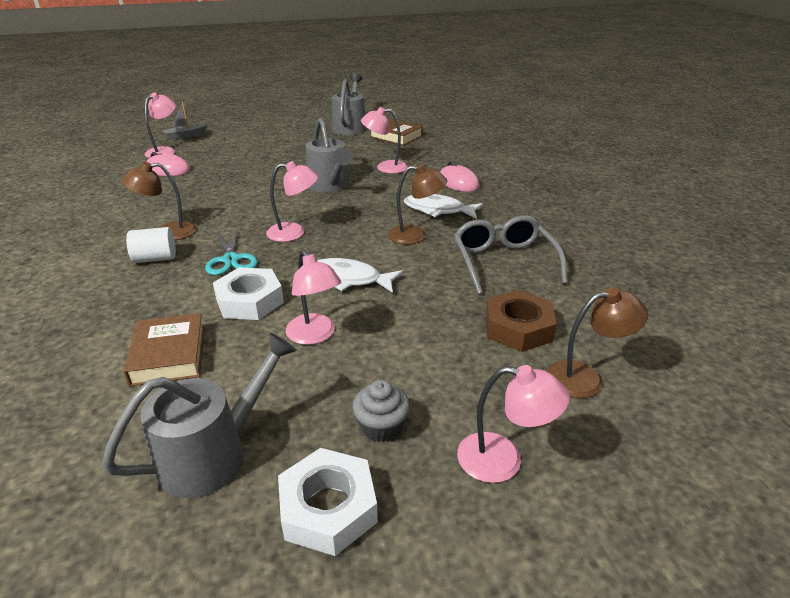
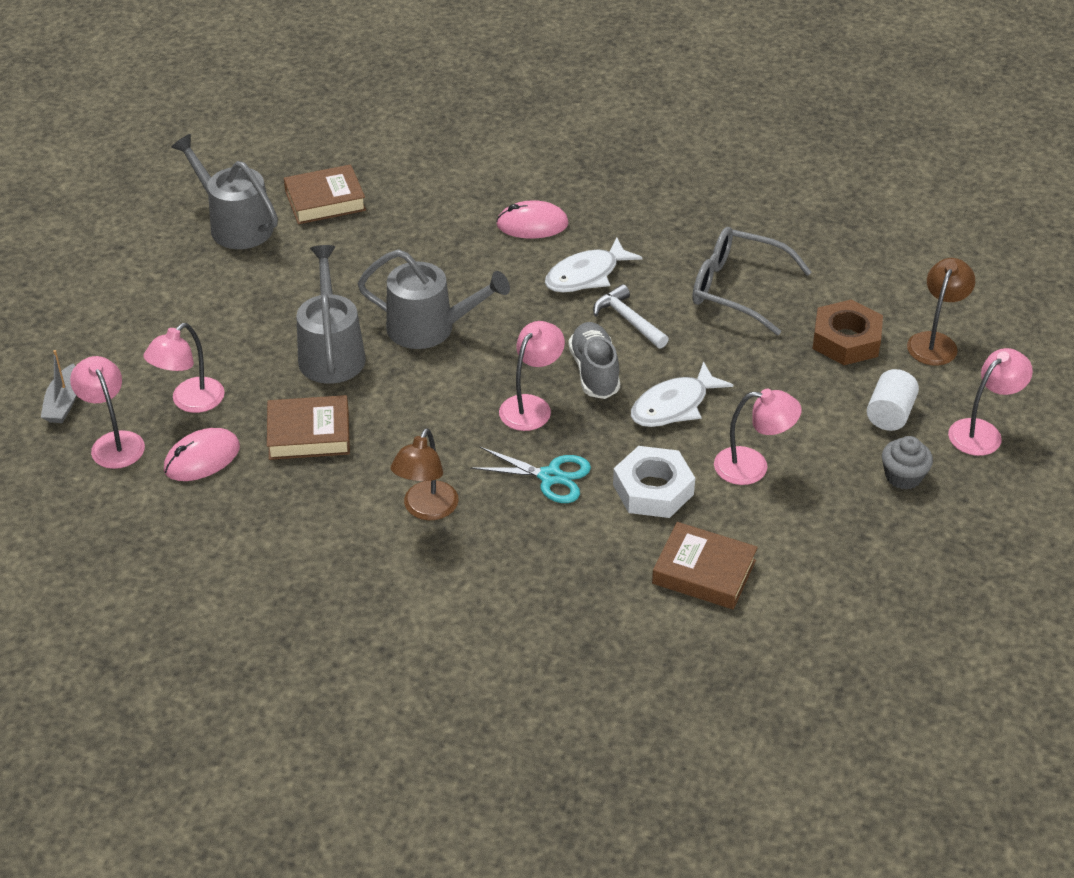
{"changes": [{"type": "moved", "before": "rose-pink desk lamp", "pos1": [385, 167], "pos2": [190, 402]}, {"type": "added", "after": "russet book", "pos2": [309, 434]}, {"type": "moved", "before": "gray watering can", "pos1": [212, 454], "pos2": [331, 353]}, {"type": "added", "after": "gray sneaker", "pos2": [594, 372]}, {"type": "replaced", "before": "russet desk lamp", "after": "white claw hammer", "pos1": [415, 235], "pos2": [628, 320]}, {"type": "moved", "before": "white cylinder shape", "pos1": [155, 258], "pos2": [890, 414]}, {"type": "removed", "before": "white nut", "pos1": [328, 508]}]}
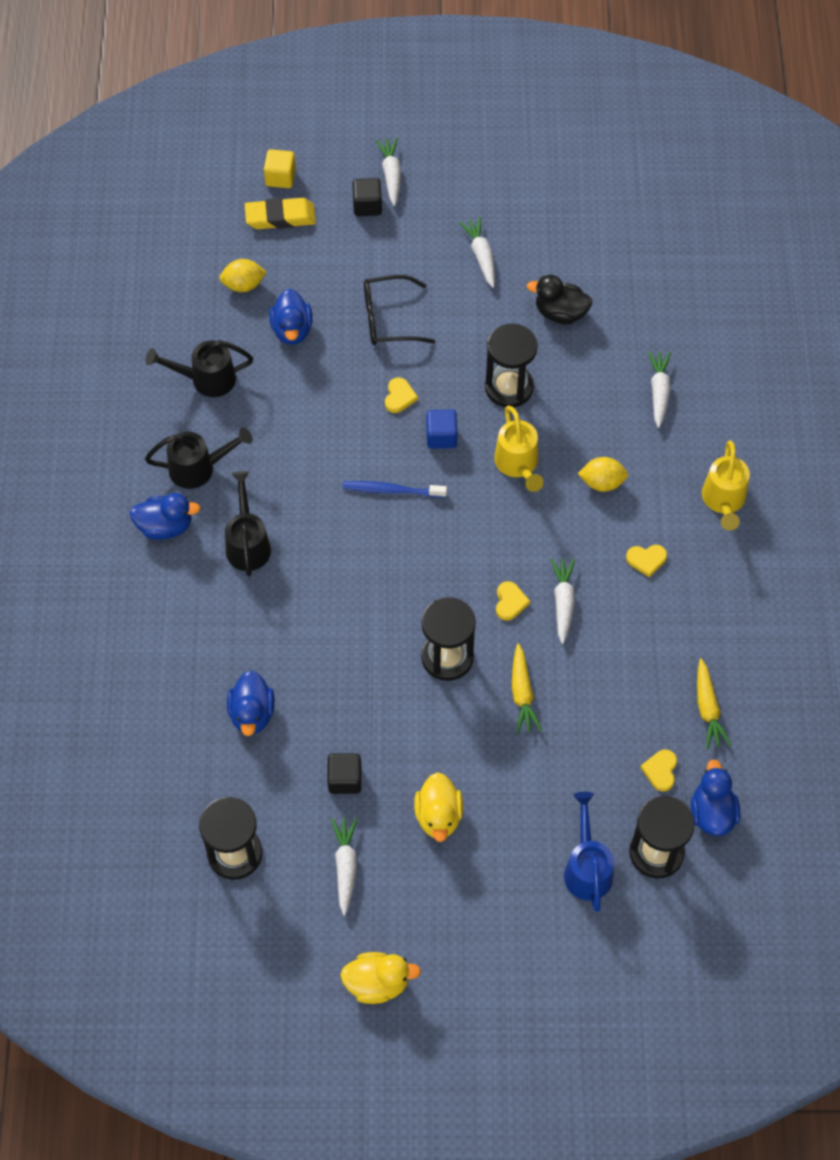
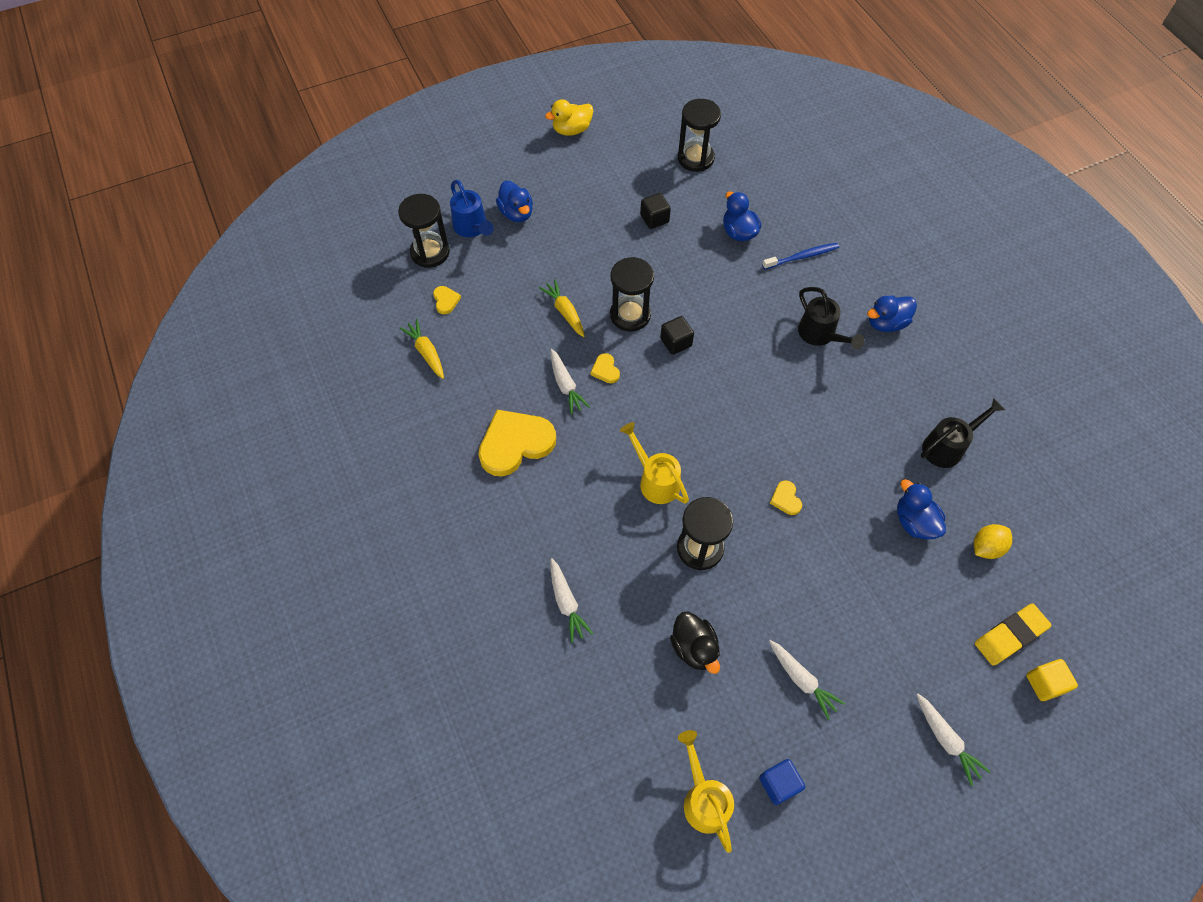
{"changes": [{"type": "resized", "before": "golden love heart", "pos1": [646, 560], "pos2": [515, 444], "scale": 2.29}, {"type": "moved", "before": "blue rubber duck", "pos1": [712, 813], "pos2": [516, 213]}, {"type": "moved", "before": "ebony solid cube", "pos1": [367, 206], "pos2": [676, 342]}, {"type": "turned", "before": "ebony rubber duck", "pos1": [560, 313], "pos2": [694, 648], "turn": 75}, {"type": "moved", "before": "golden watering can", "pos1": [723, 501], "pos2": [704, 799]}, {"type": "moved", "before": "blue solid cube", "pos1": [441, 437], "pos2": [779, 784]}, {"type": "moved", "before": "blue toothbrush", "pos1": [391, 490], "pos2": [802, 257]}, {"type": "removed", "before": "ebony watering can", "pos1": [198, 468]}, {"type": "removed", "before": "white carrot", "pos1": [345, 866]}, {"type": "removed", "before": "ebony eyeglasses", "pos1": [388, 319]}, {"type": "removed", "before": "golden rubber duck", "pos1": [438, 816]}, {"type": "removed", "before": "golden lemon", "pos1": [602, 483]}]}
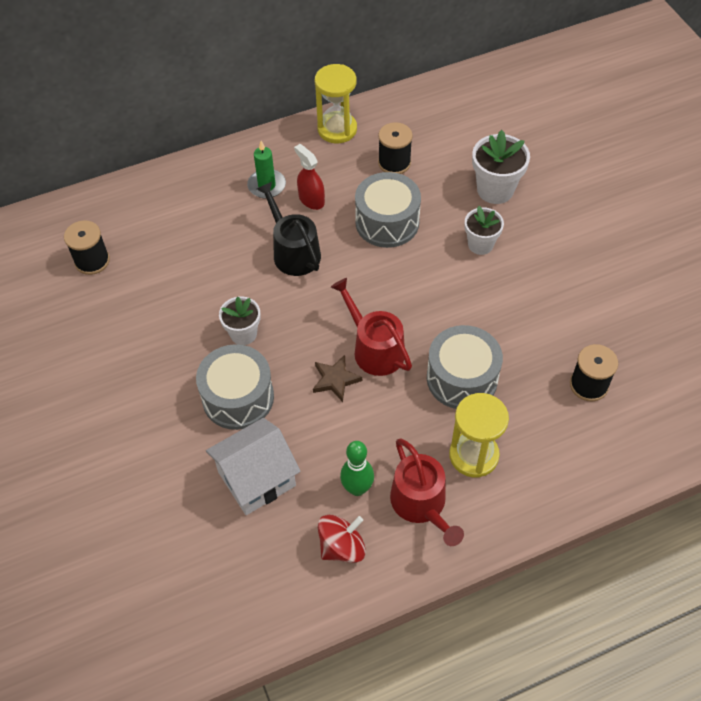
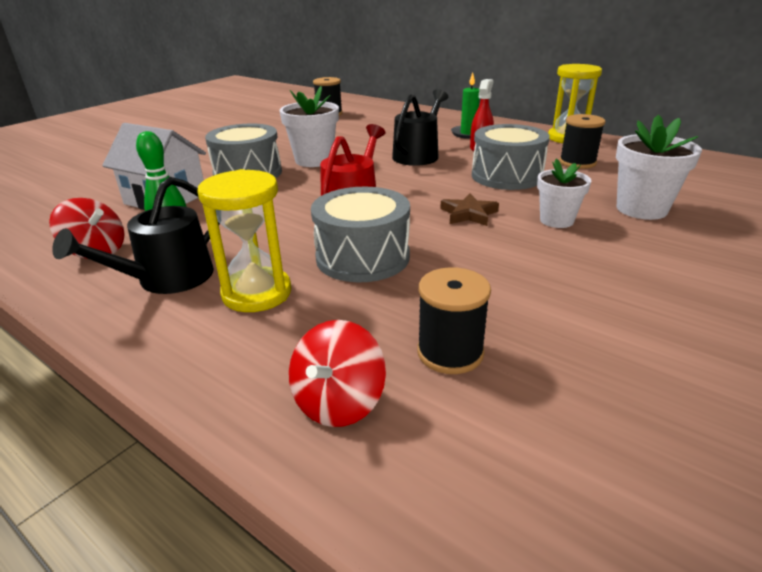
{"changes": [{"type": "recoloured", "before": "scarlet watering can", "after": "ebony watering can", "pos1": [421, 504], "pos2": [167, 279]}, {"type": "resized", "before": "white potted plant", "pos1": [243, 334], "pos2": [314, 160], "scale": 1.5}, {"type": "added", "after": "scarlet toy top", "pos2": [338, 402]}, {"type": "moved", "before": "russet star shape", "pos1": [335, 380], "pos2": [468, 214]}]}
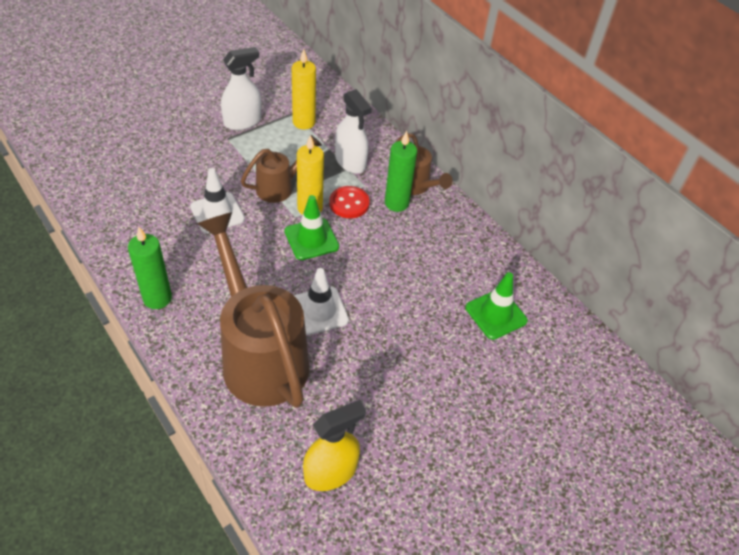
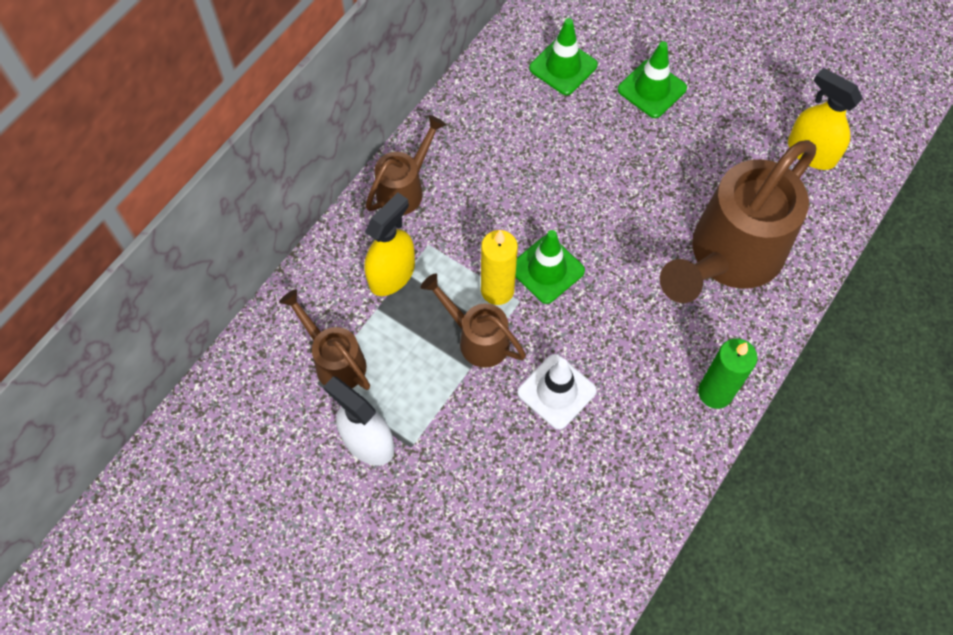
{"changes": [{"type": "replaced", "before": "golden wax candle", "after": "russet watering can", "pos1": [304, 122], "pos2": [335, 360]}, {"type": "recoloured", "before": "white spray cleaner", "after": "golden spray cleaner", "pos1": [350, 162], "pos2": [392, 274]}, {"type": "added", "after": "leaf-green traffic cone", "pos2": [652, 89]}, {"type": "removed", "before": "white traffic cone", "pos1": [319, 311]}, {"type": "removed", "before": "scarlet button", "pos1": [349, 203]}, {"type": "removed", "before": "leaf-green wax candle", "pos1": [396, 203]}]}
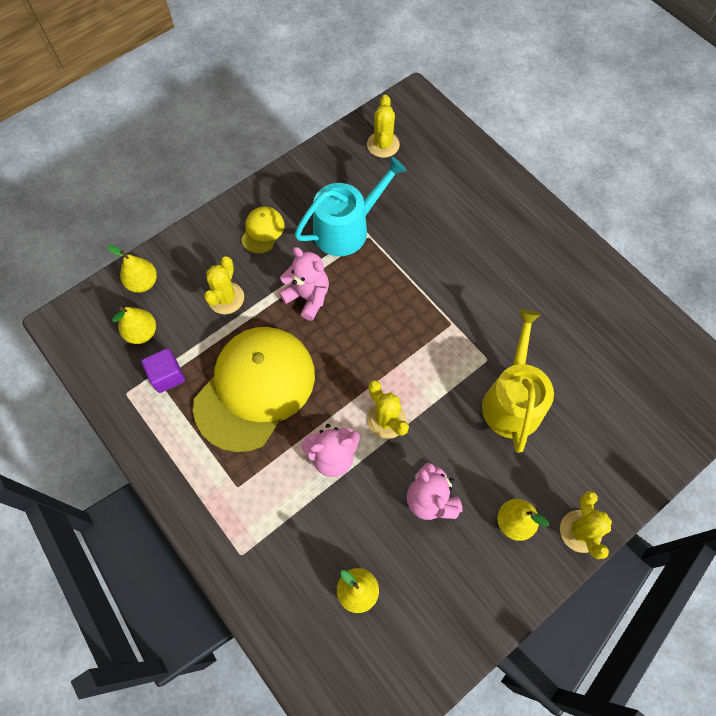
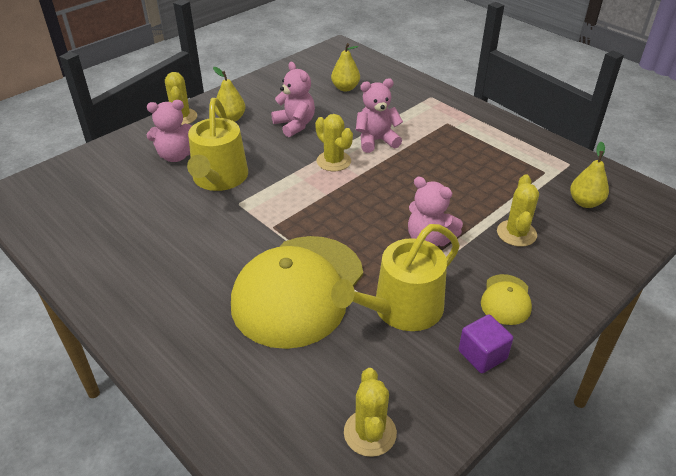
{"changes": [{"type": "added", "after": "rose-pink teddy", "pos2": [176, 156]}, {"type": "moved", "before": "golden baseball cap", "pos1": [255, 388], "pos2": [298, 290]}, {"type": "recoloured", "before": "turquoise watering can", "after": "golden watering can", "pos1": [346, 228], "pos2": [401, 309]}, {"type": "moved", "before": "purple solid cube", "pos1": [167, 376], "pos2": [482, 355]}, {"type": "removed", "before": "golden pear fruit", "pos1": [143, 283]}]}
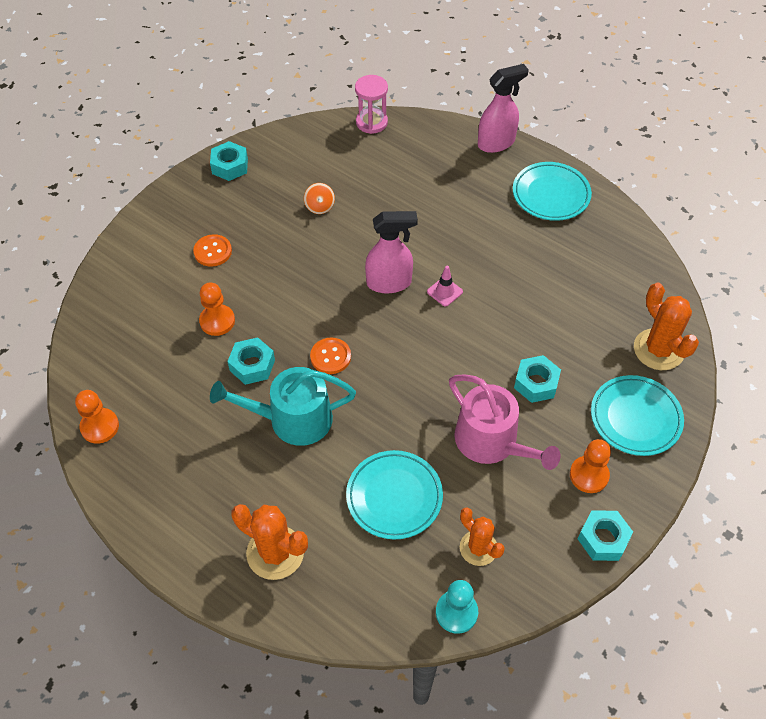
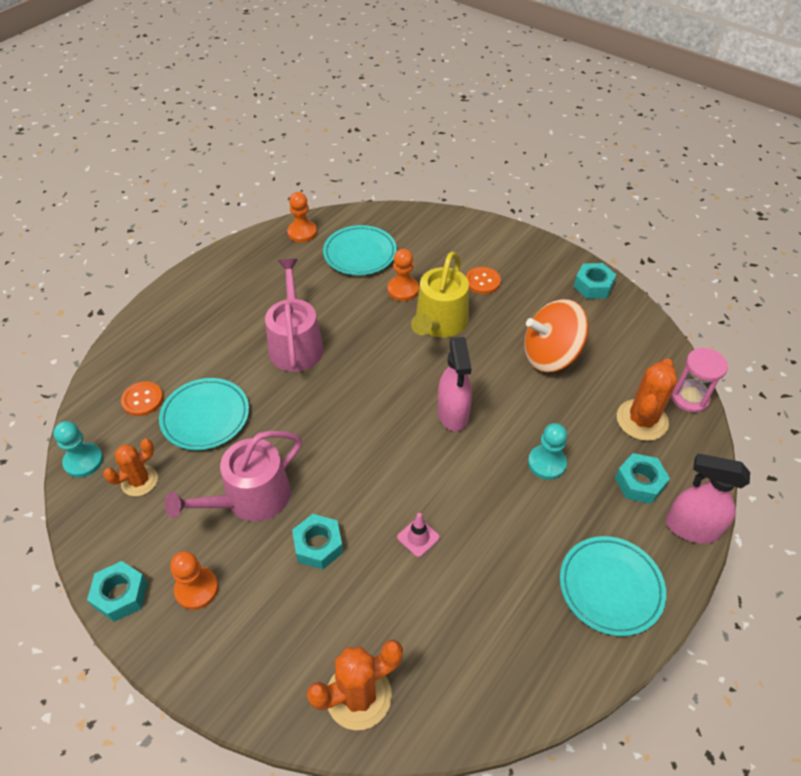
{"changes": [{"type": "moved", "before": "bright orange button", "pos1": [330, 357], "pos2": [142, 400]}, {"type": "recoloured", "before": "turquoise watering can", "after": "rose-pink watering can", "pos1": [292, 419], "pos2": [296, 344]}, {"type": "moved", "before": "turquoise dinner plate", "pos1": [635, 418], "pos2": [360, 254]}, {"type": "moved", "before": "rose-pink traffic cone", "pos1": [444, 292], "pos2": [418, 537]}, {"type": "added", "after": "golden watering can", "pos2": [439, 323]}, {"type": "resized", "before": "bright orange toy top", "pos1": [319, 206], "pos2": [550, 355], "scale": 2.3}, {"type": "added", "after": "turquoise pawn", "pos2": [546, 463]}, {"type": "moved", "before": "turquoise nut", "pos1": [252, 365], "pos2": [639, 483]}, {"type": "moved", "before": "bright orange cactus", "pos1": [275, 553], "pos2": [642, 420]}, {"type": "turned", "before": "rose-pink spray cleaner", "pos1": [496, 143], "pos2": [691, 528], "turn": 135}]}
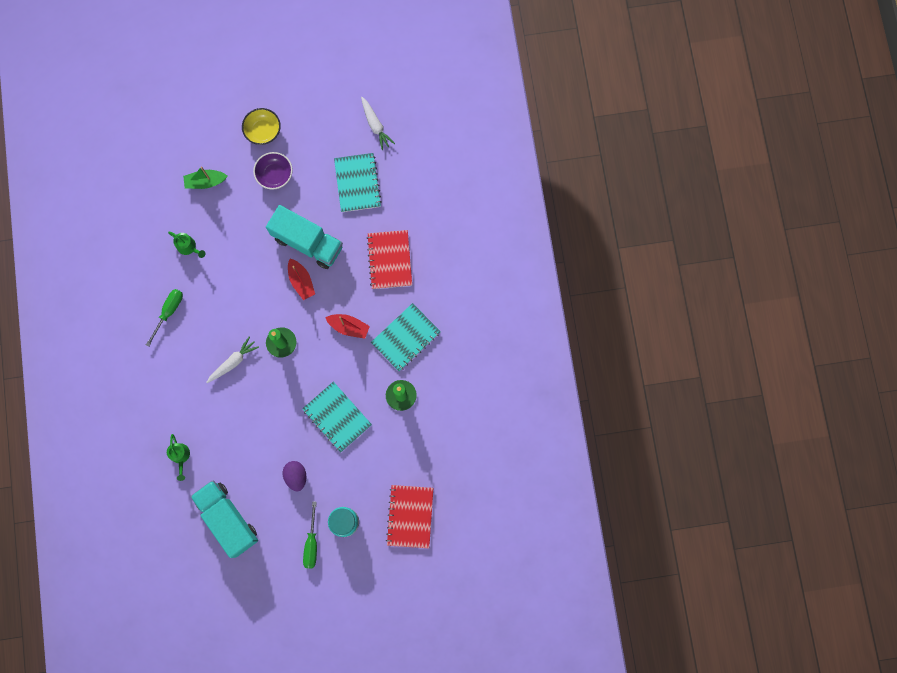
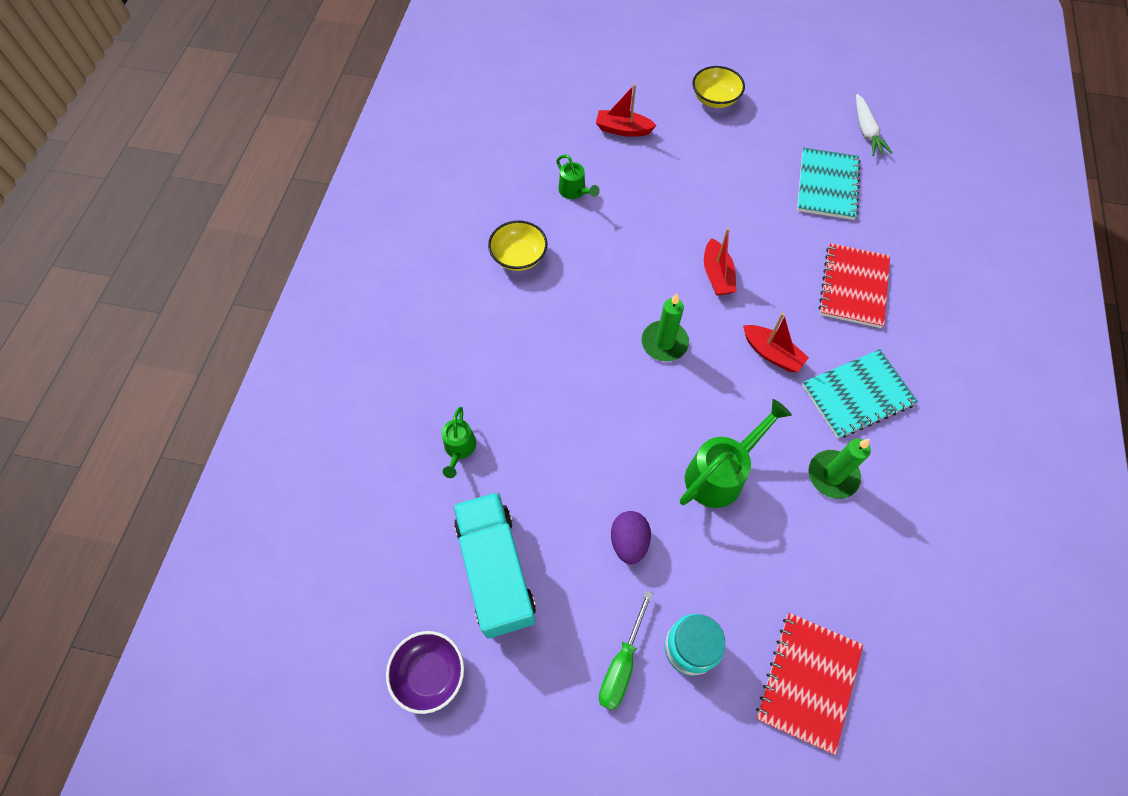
{"changes": [{"type": "moved", "before": "purple serving bowl", "pos1": [275, 175], "pos2": [429, 673]}, {"type": "replaced", "before": "leaf-green screwdriver", "after": "golden serving bowl", "pos1": [169, 312], "pos2": [518, 256]}, {"type": "recoloured", "before": "leaf-green toy boat", "after": "scarlet toy boat", "pos1": [205, 182], "pos2": [623, 129]}, {"type": "replaced", "before": "turquoise notebook", "after": "leaf-green watering can", "pos1": [337, 417], "pos2": [721, 473]}, {"type": "removed", "before": "white carrot", "pos1": [233, 362]}, {"type": "removed", "before": "turquoise lorry", "pos1": [308, 242]}]}
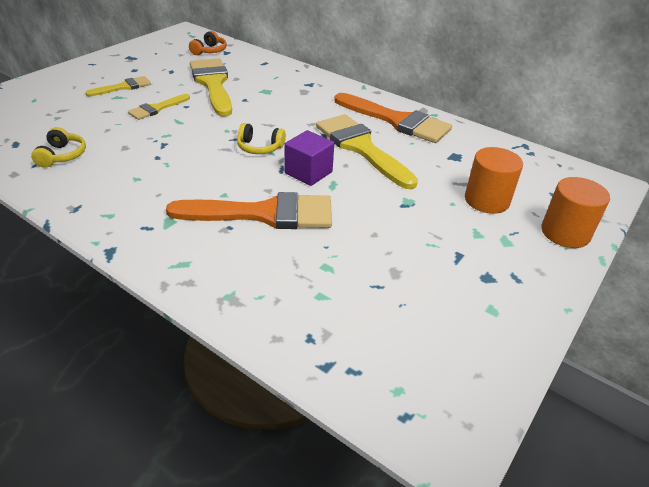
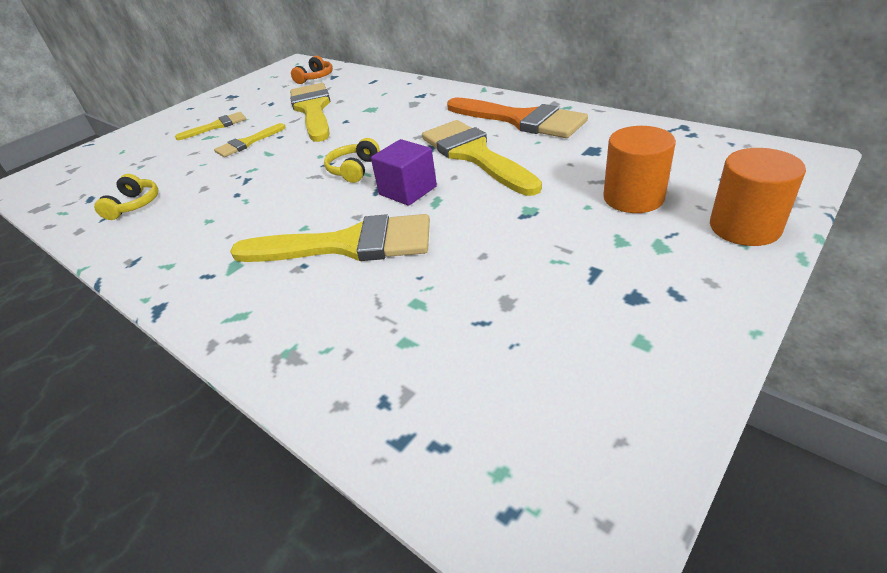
{"changes": [{"type": "recoloured", "before": "bright orange paint brush", "after": "golden paint brush", "pos1": [264, 214], "pos2": [347, 245]}, {"type": "turned", "before": "golden headphones", "pos1": [259, 147], "pos2": [354, 169], "turn": 90}]}
